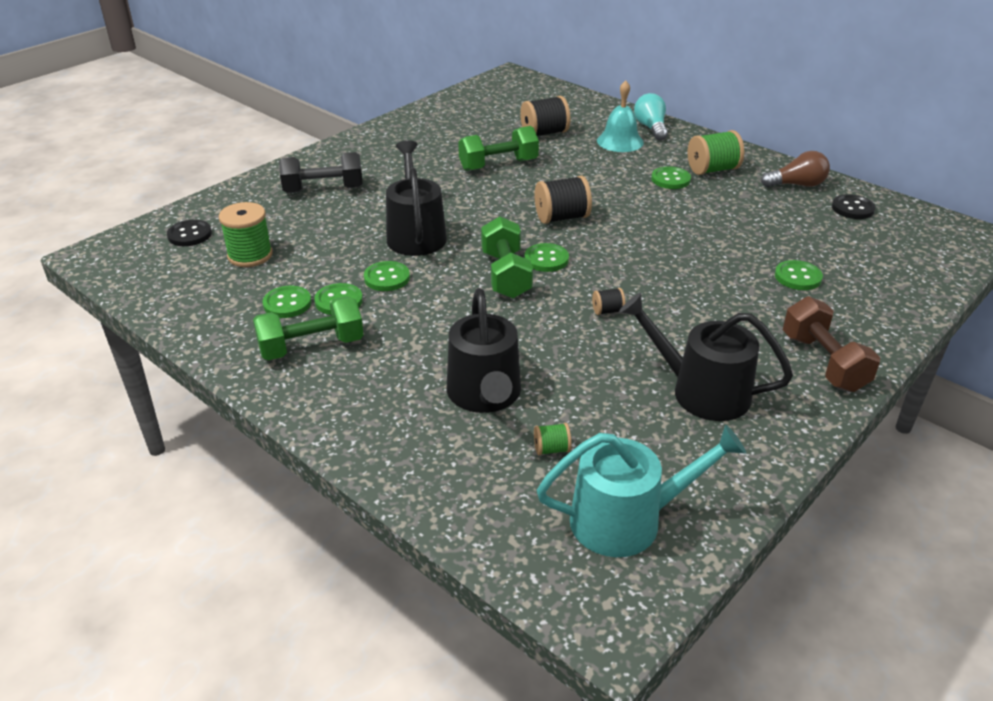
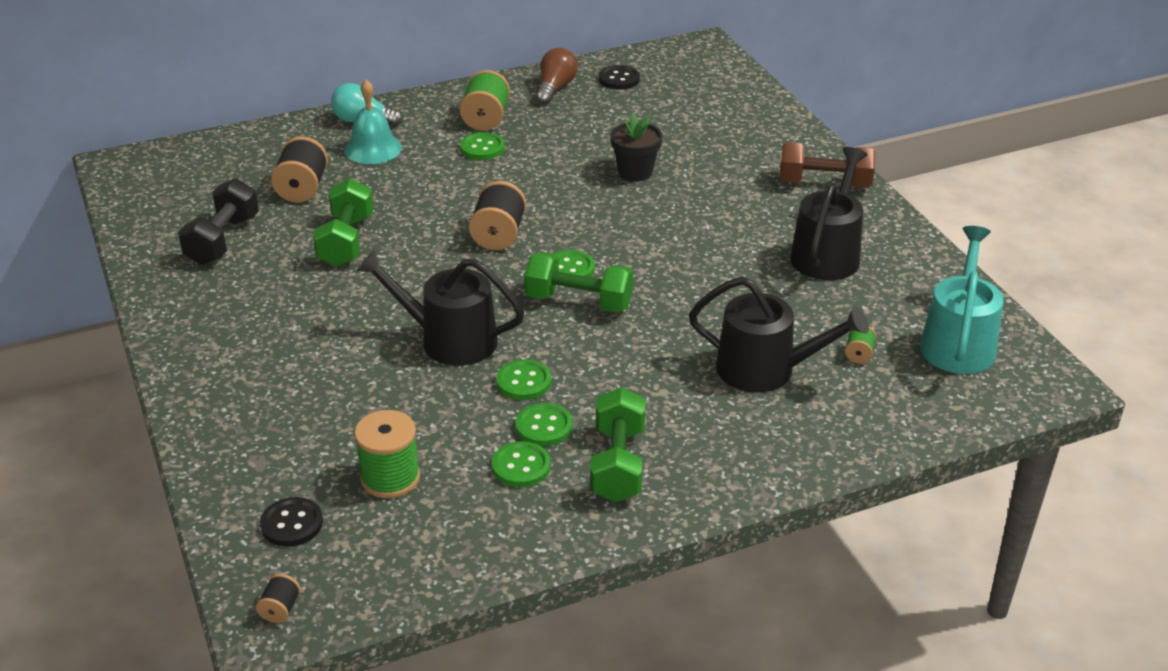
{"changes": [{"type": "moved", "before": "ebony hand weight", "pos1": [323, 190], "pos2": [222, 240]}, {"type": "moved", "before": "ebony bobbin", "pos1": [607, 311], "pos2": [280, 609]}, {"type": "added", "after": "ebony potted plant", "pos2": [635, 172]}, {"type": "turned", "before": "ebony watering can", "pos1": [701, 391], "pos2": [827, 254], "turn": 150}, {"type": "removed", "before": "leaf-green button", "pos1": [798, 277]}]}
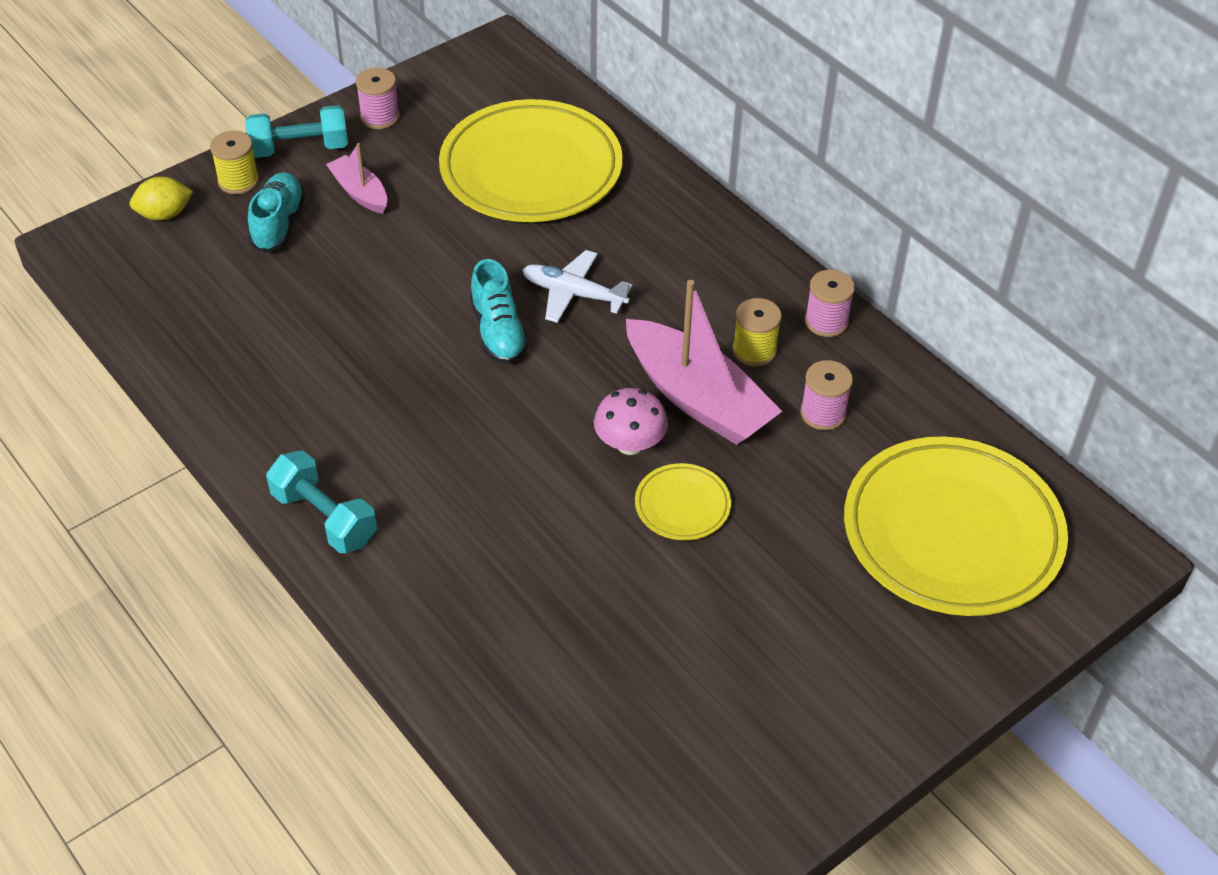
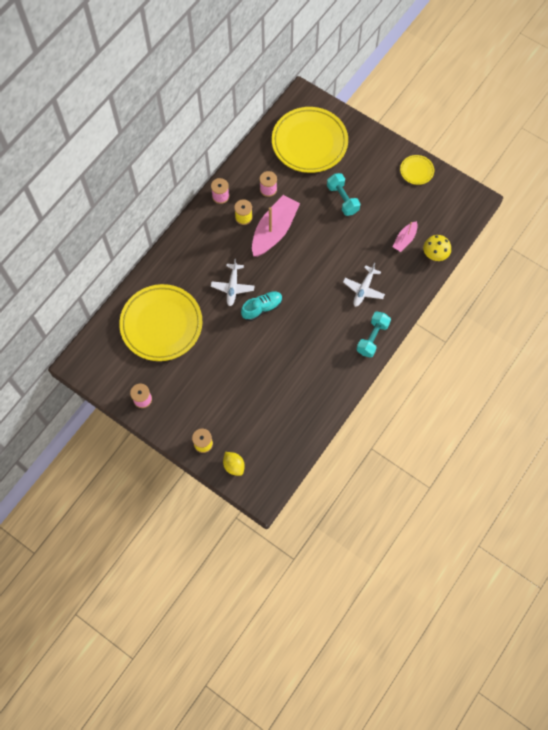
{"changes": [{"type": "moved", "before": "turquoise hand weight", "pos1": [300, 148], "pos2": [342, 199]}, {"type": "added", "after": "white aeroplane", "pos2": [363, 289]}, {"type": "moved", "before": "rose-pink toy boat", "pos1": [359, 192], "pos2": [404, 239]}, {"type": "moved", "before": "golden dinner plate", "pos1": [682, 505], "pos2": [416, 171]}, {"type": "added", "after": "golden mushroom", "pos2": [435, 254]}, {"type": "removed", "before": "turquoise sneaker", "pos1": [278, 223]}, {"type": "removed", "before": "rose-pink mushroom", "pos1": [630, 444]}]}
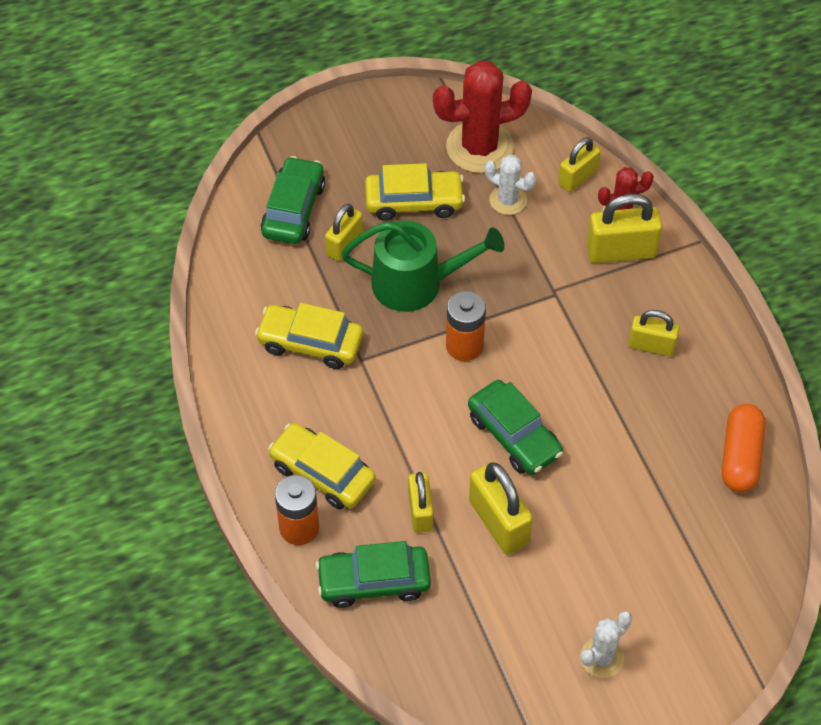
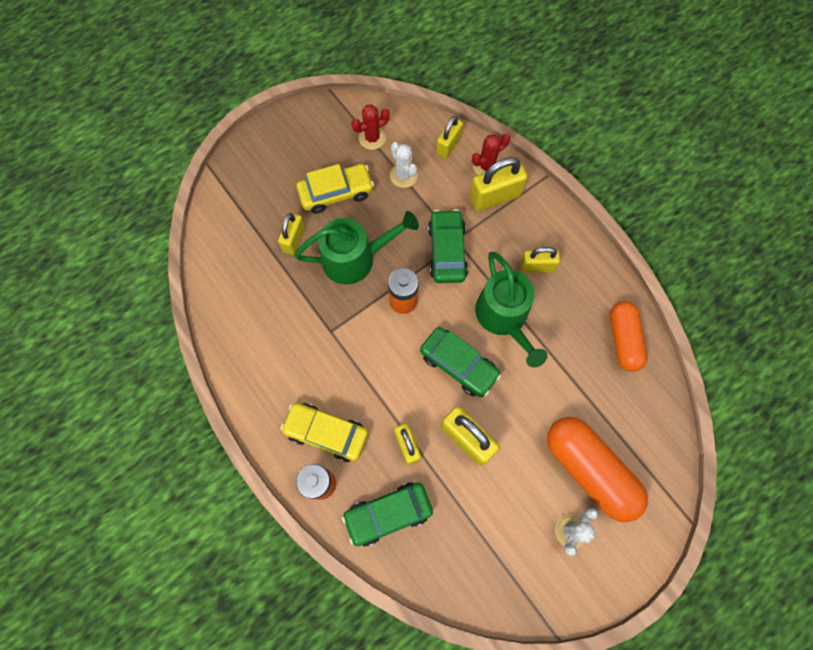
{"changes": [{"type": "resized", "before": "scarlet cactus", "pos1": [479, 147], "pos2": [372, 138], "scale": 0.55}, {"type": "turned", "before": "white cactus", "pos1": [508, 200], "pos2": [403, 175], "turn": 45}, {"type": "moved", "before": "leaf-green car", "pos1": [293, 209], "pos2": [447, 251]}, {"type": "added", "after": "leaf-green watering can", "pos2": [504, 317]}, {"type": "added", "after": "bright orange pill shape", "pos2": [589, 470]}, {"type": "removed", "before": "golden car", "pos1": [310, 343]}]}
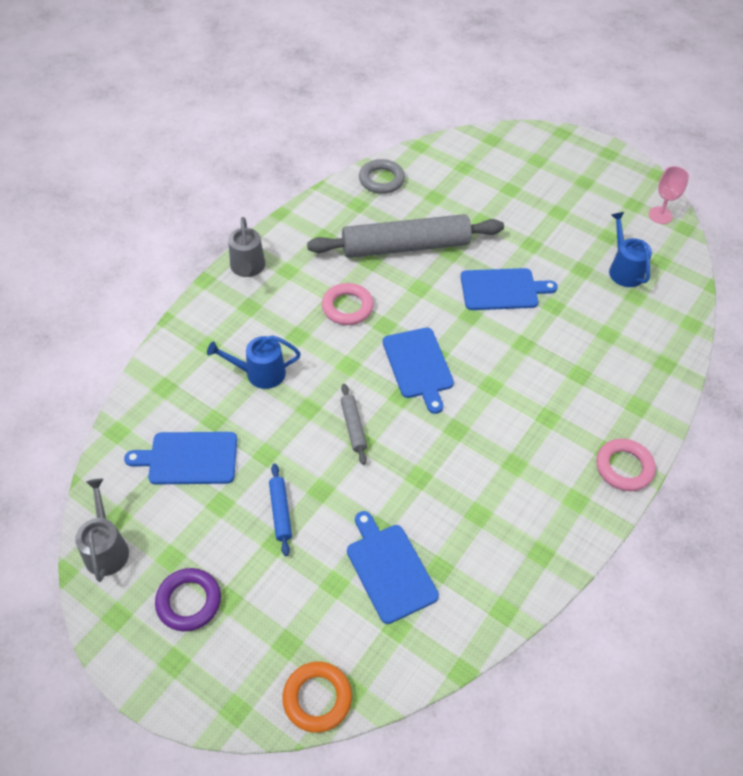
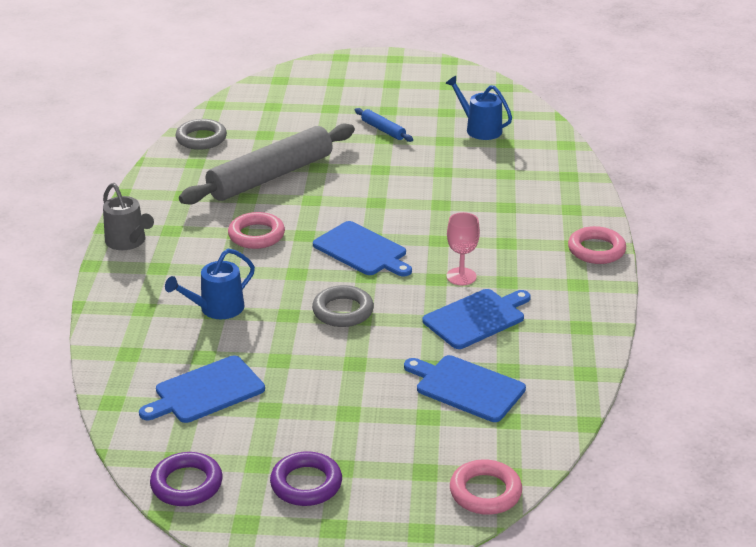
{"changes": [{"type": "replaced", "before": "gray watering can", "after": "purple hoop", "pos1": [106, 549], "pos2": [186, 484]}, {"type": "replaced", "before": "gray pastry roller", "after": "gray hoop", "pos1": [353, 427], "pos2": [343, 311]}, {"type": "moved", "before": "blue pastry roller", "pos1": [280, 512], "pos2": [383, 130]}, {"type": "moved", "before": "blue cutting board", "pos1": [502, 289], "pos2": [476, 318]}, {"type": "moved", "before": "rose-pink wine glass", "pos1": [660, 215], "pos2": [461, 276]}, {"type": "recoloured", "before": "bright orange hoop", "after": "rose-pink hoop", "pos1": [317, 698], "pos2": [485, 492]}]}
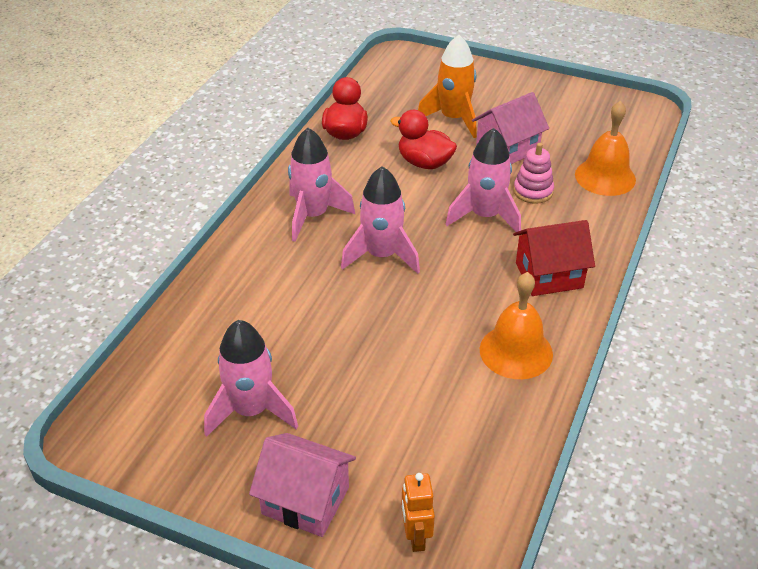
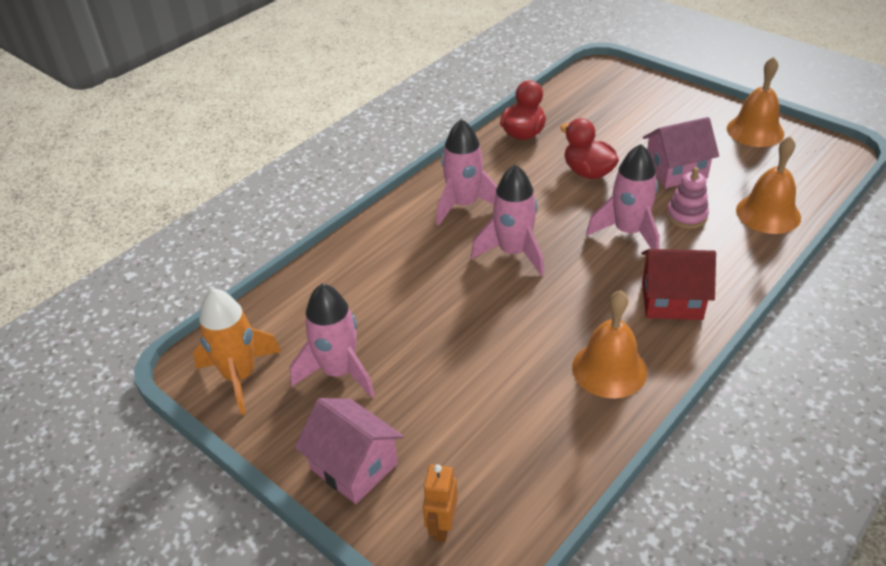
{"changes": [{"type": "moved", "before": "bright orange toy rocket", "pos1": [453, 119], "pos2": [240, 376]}, {"type": "added", "after": "bright orange school bell", "pos2": [755, 131]}]}
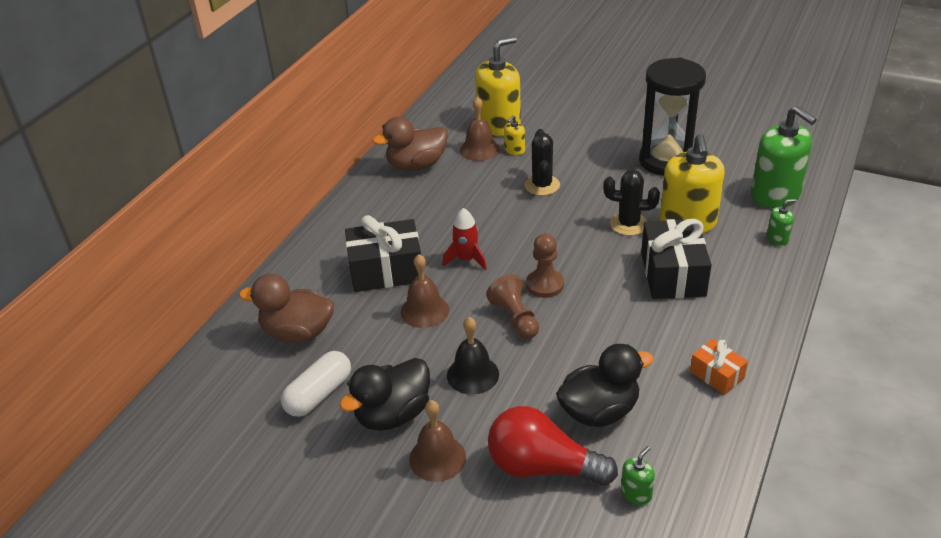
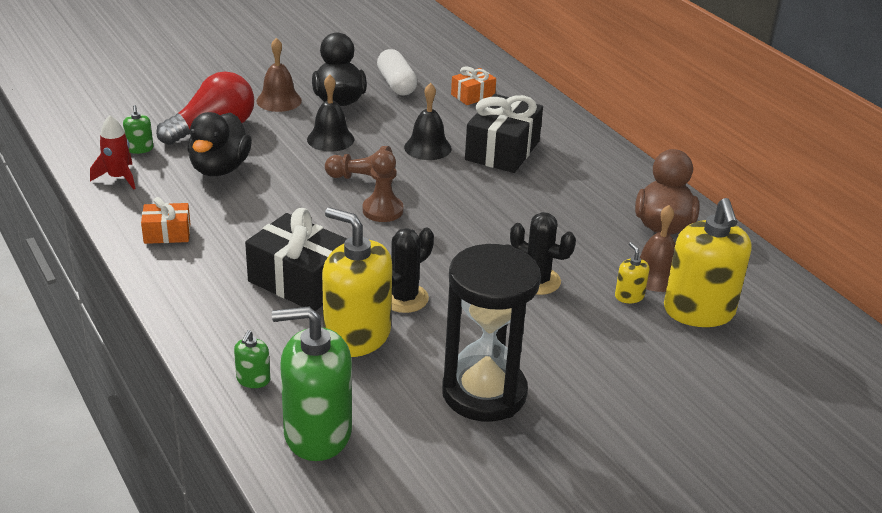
{"changes": [{"type": "moved", "before": "scarlet toy rocket", "pos1": [466, 259], "pos2": [118, 178]}, {"type": "recoloured", "before": "russet school bell", "after": "ebony school bell", "pos1": [424, 311], "pos2": [427, 147]}, {"type": "replaced", "before": "russet rubber duck", "after": "bright orange wrapped gift", "pos1": [297, 332], "pos2": [473, 95]}]}
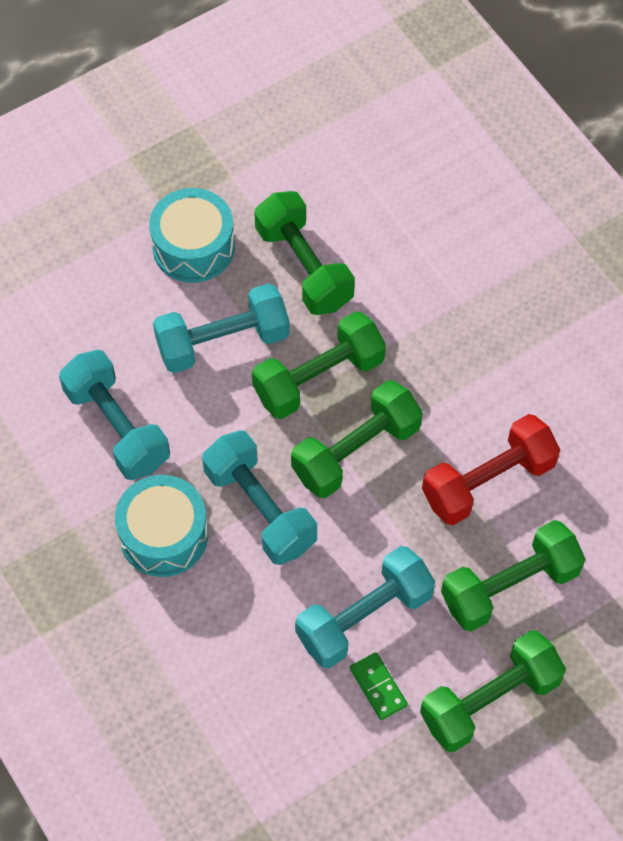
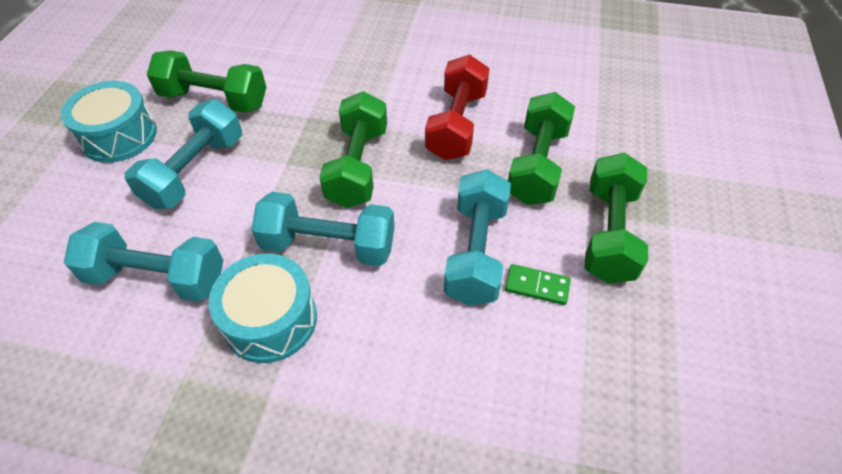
{"changes": [{"type": "removed", "before": "leaf-green hand weight", "pos1": [318, 378]}]}
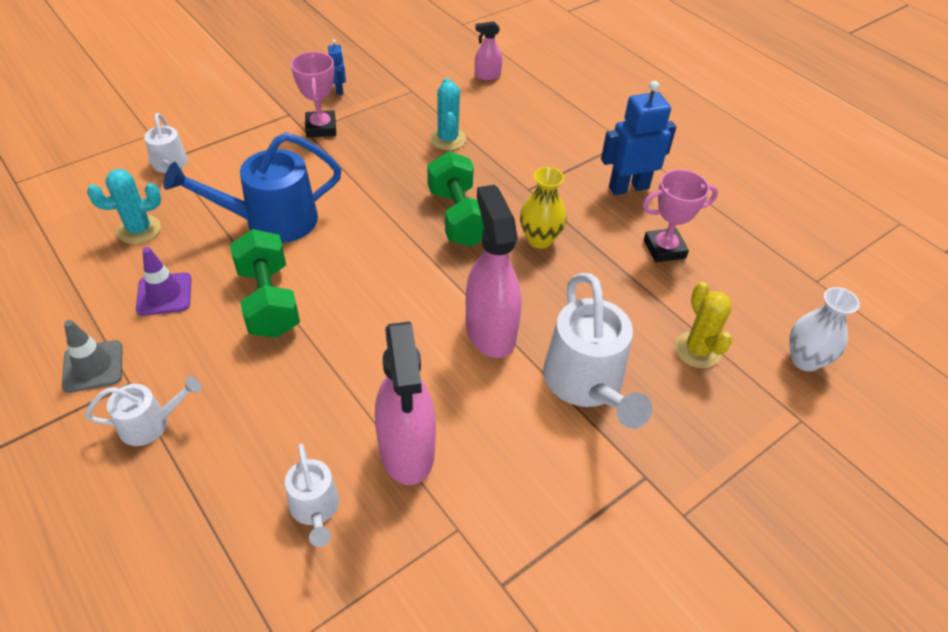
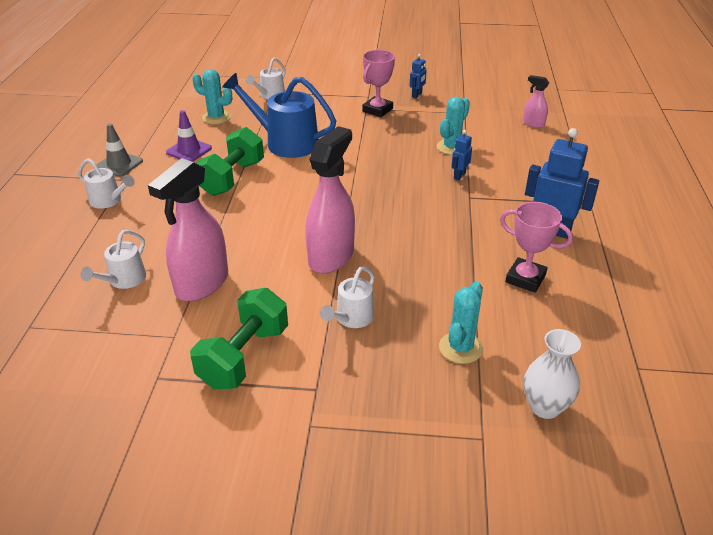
{"changes": [{"type": "moved", "before": "leaf-green hand weight", "pos1": [458, 217], "pos2": [244, 356]}, {"type": "resized", "before": "white watering can", "pos1": [587, 384], "pos2": [351, 318], "scale": 0.54}, {"type": "recoloured", "before": "golden cactus", "after": "turquoise cactus", "pos1": [697, 350], "pos2": [460, 348]}, {"type": "added", "after": "blue robot", "pos2": [459, 176]}, {"type": "removed", "before": "golden flower vase", "pos1": [539, 239]}]}
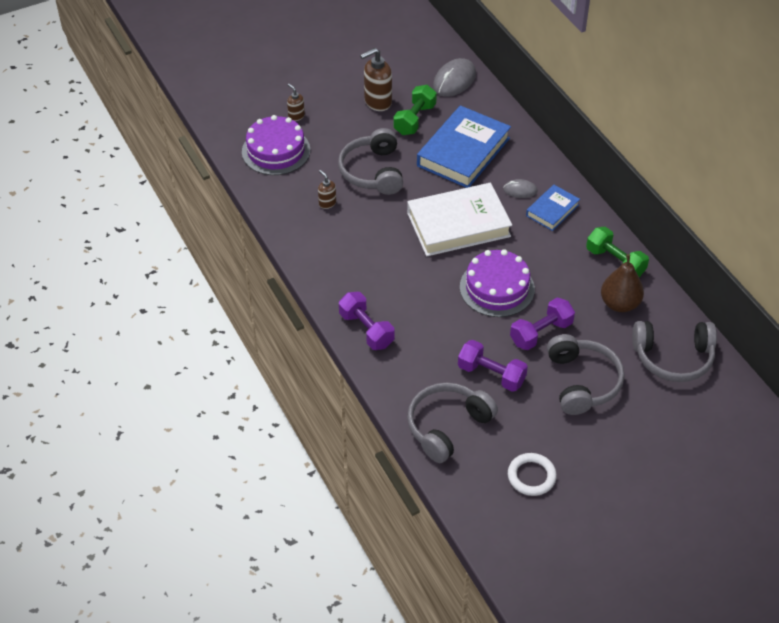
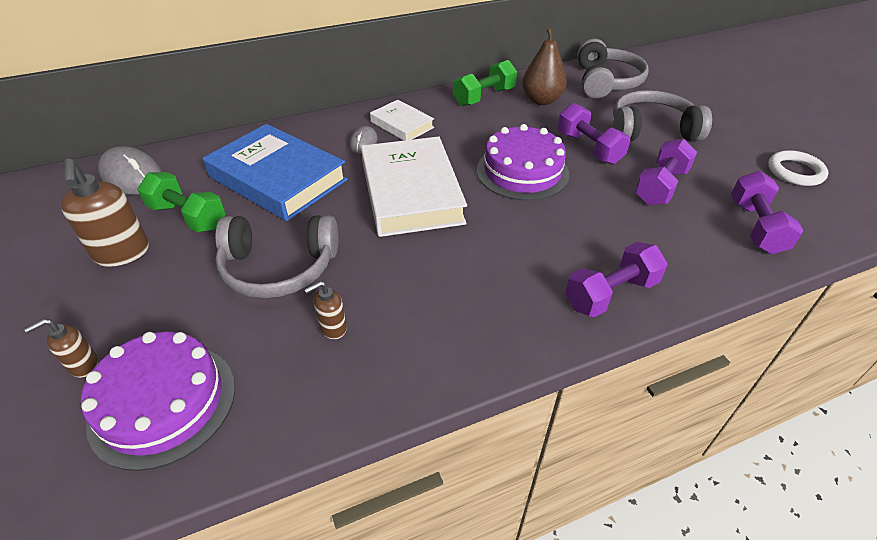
{"changes": [{"type": "recoloured", "before": "blue book", "after": "white book", "pos1": [552, 210], "pos2": [402, 125]}, {"type": "replaced", "before": "gray headphones", "after": "purple hand weight", "pos1": [447, 426], "pos2": [756, 227]}]}
